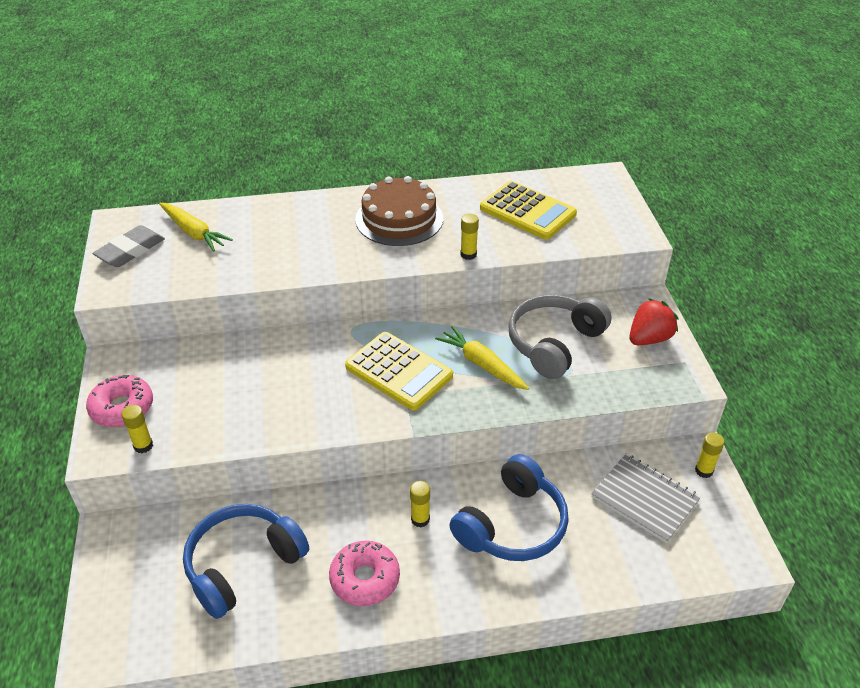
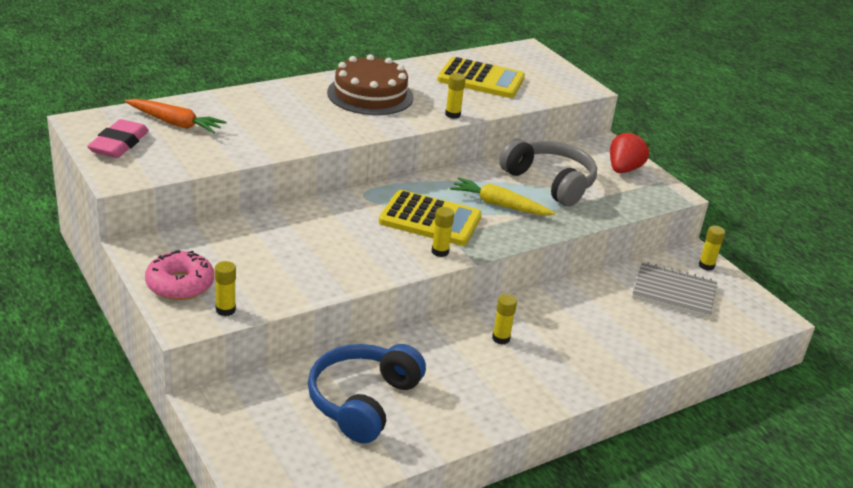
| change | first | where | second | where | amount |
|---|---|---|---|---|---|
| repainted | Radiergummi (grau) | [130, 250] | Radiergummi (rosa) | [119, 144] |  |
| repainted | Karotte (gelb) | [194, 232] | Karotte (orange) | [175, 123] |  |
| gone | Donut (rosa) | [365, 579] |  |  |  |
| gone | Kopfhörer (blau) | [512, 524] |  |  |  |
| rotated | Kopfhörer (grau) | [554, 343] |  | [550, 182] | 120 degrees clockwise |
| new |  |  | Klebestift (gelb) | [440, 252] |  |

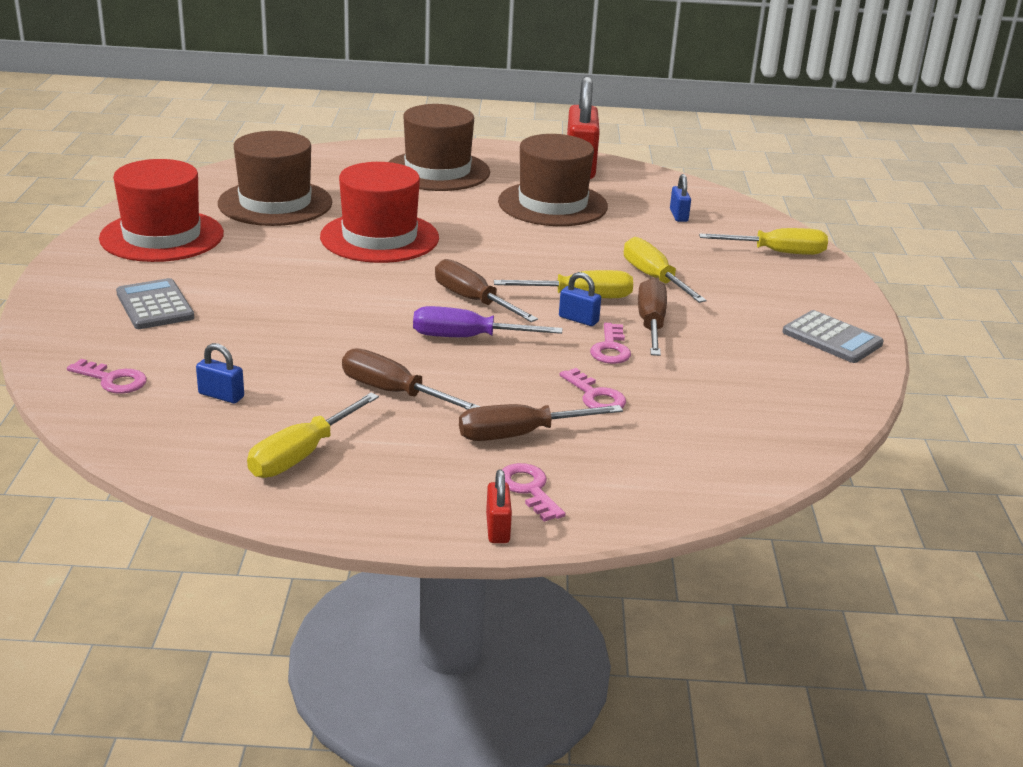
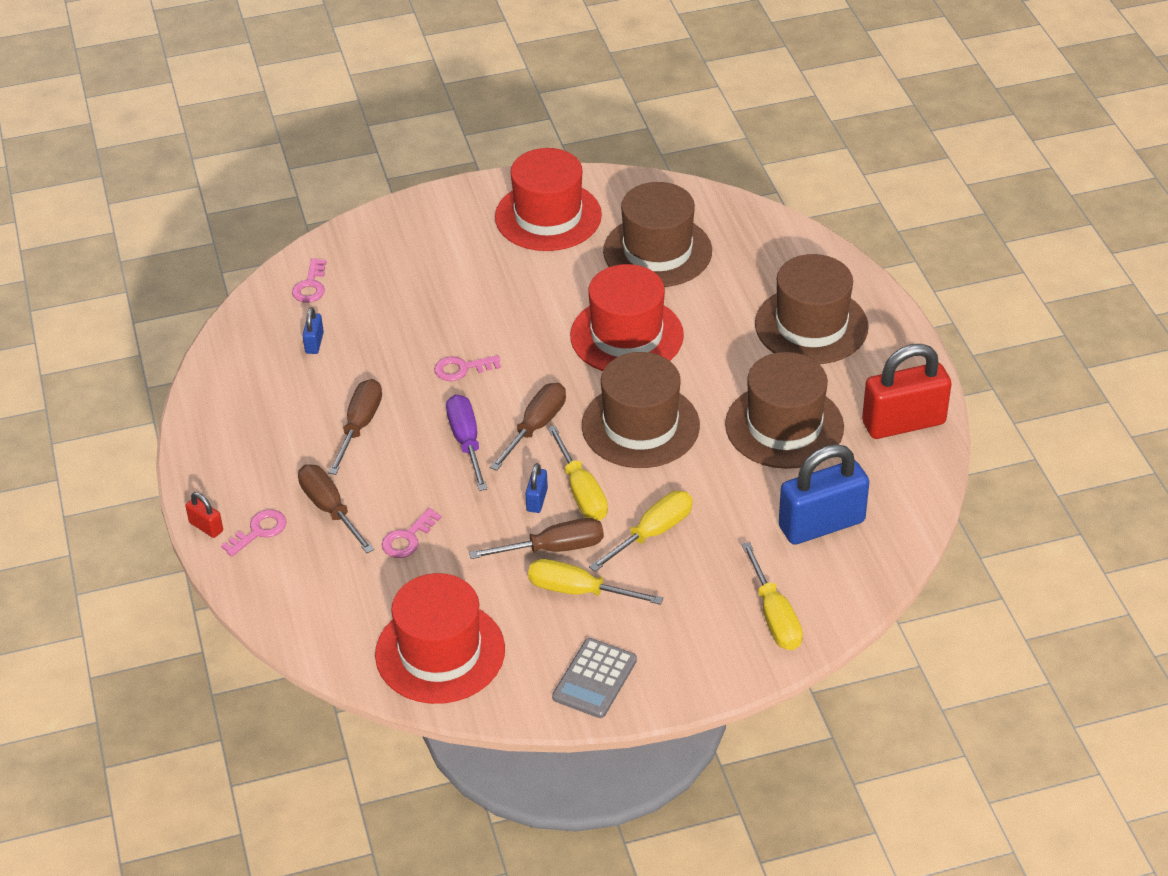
| change | first | where | second | where | amount |
|---|---|---|---|---|---|
| gone | Taschenrechner (grau) | [155, 305] |  |  |  |
| shifted | Schraubenzieher (gelb) | [301, 455] |  | [577, 591] |  |
| rotated | Vorhängeschloss (rot) | [497, 528] |  | [206, 527] | 60 degrees clockwise |
| shifted | Schlüssel (rosa) | [610, 349] |  | [462, 369] |  |
| scaled | Vorhängeschloss (blau) | [678, 215] |  | [821, 524] | x2.28 |
| new |  |  | Hut (rot) | [440, 652] |  |
| new |  |  | Hut (braun) | [640, 425] |  |

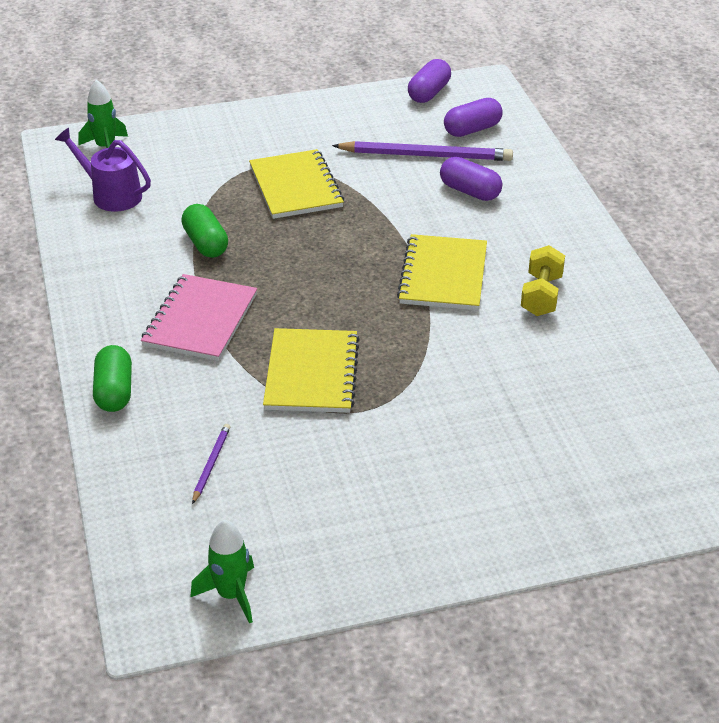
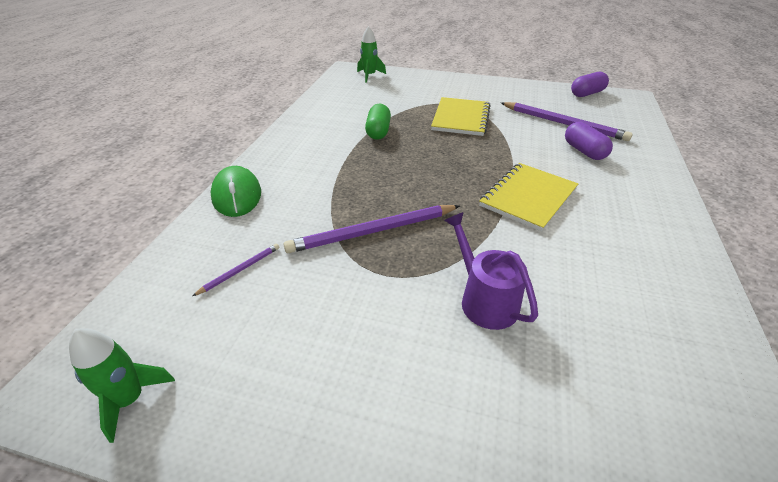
| change | first | where | second | where | amount |
|---|---|---|---|---|---|
| shifted | Gießkanne (lila) | [112, 195] |  | [484, 300] |  |
| swapped | Kapsel (grün) | [114, 391] | Computermaus (grün) | [237, 195] |  |
| gone | Notizbuch (rosa) | [200, 320] |  |  |  |
| swapped | Notizbuch (gelb) | [312, 373] | Bleistift (lila) | [373, 231] |  |
| gone | Kapsel (lila) | [472, 129] |  |  |  |
| gone | Hantel (gelb) | [541, 295] |  |  |  |

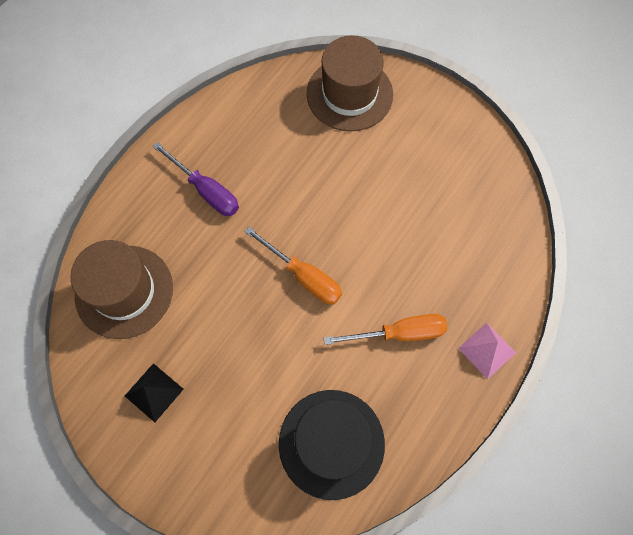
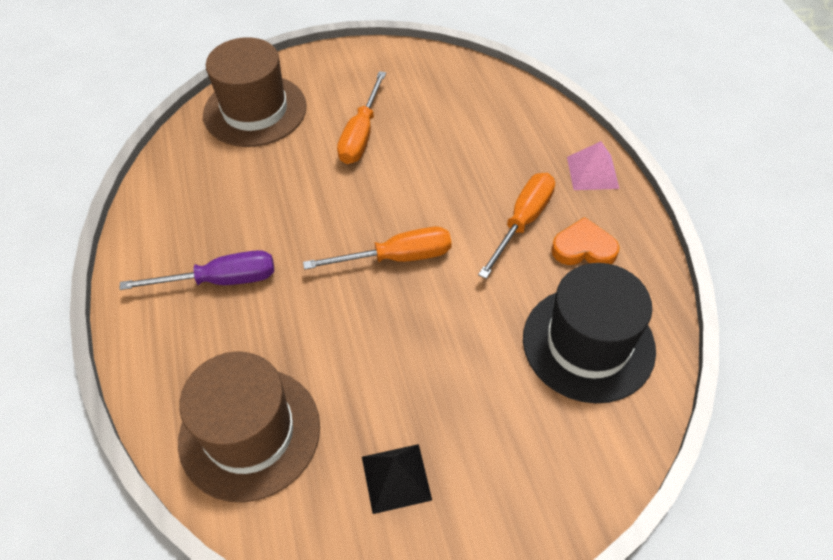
| change | first | where | second | where | amount |
|---|---|---|---|---|---|
| new |  |  | Schraubenzieher (orange) | [361, 134] |  |
| new |  |  | Herz (orange) | [583, 248] |  |

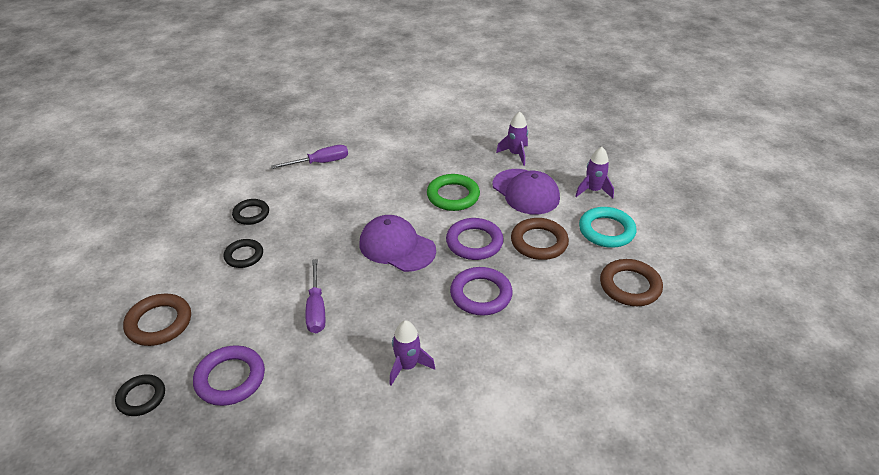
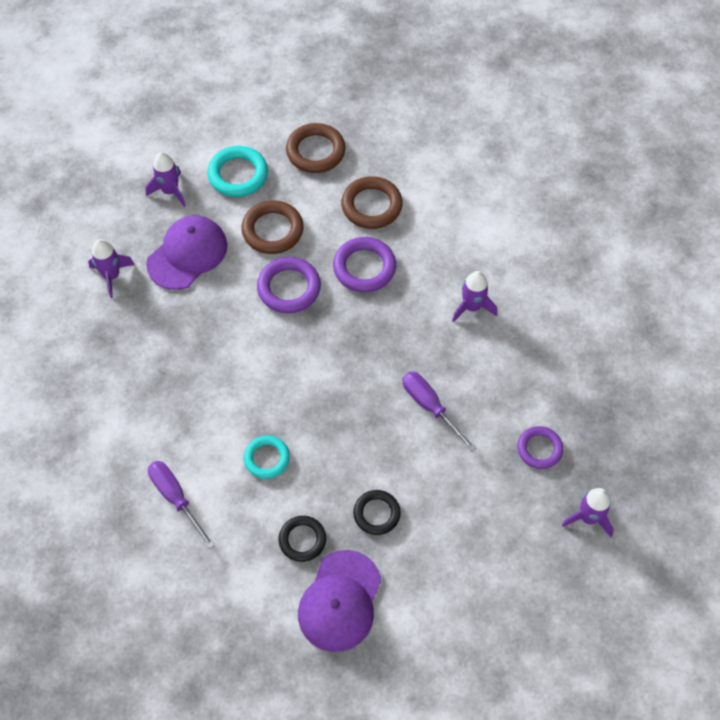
| change | first | where | second | where | amount |
|---|---|---|---|---|---|
| swapped | Ring (schwarz) | [141, 397] | Rakete (lila) | [588, 517] |  |
| shifted | Ring (braun) | [159, 323] |  | [371, 206] |  |
| scaled | Ring (lila) | [230, 378] |  | [539, 449] | x0.66 |
| rotated | Schraubenzieher (lila) | [316, 308] |  | [430, 407] | 105 degrees counterclockwise |
| shifted | Kappe (lila) | [397, 247] |  | [340, 601] |  |
| gone | Ring (grün) | [453, 196] |  |  |  |
| new |  |  | Ring (türkis) | [267, 458] |  |

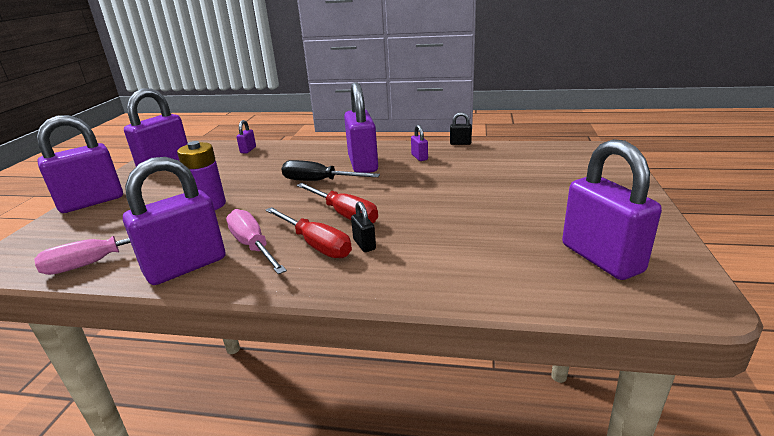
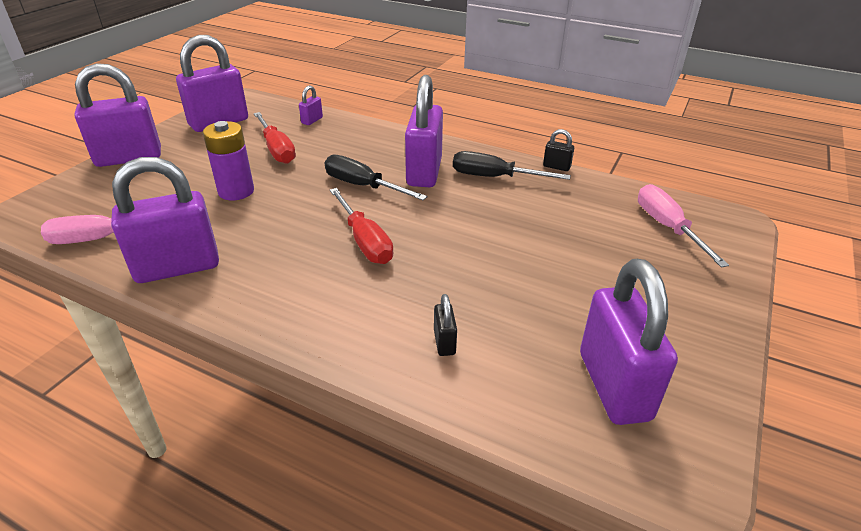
| change | first | where | second | where | amount |
|---|---|---|---|---|---|
| shifted | Schraubenzieher (rosa) | [253, 246] |  | [667, 227] |  |
| shifted | Schraubenzieher (rot) | [316, 244] |  | [277, 149] |  |
| shifted | Vorhängeschloss (schwarz) | [364, 244] |  | [444, 342] |  |
| swapped | Vorhängeschloss (lila) | [419, 157] | Schraubenzieher (schwarz) | [494, 177] |  |

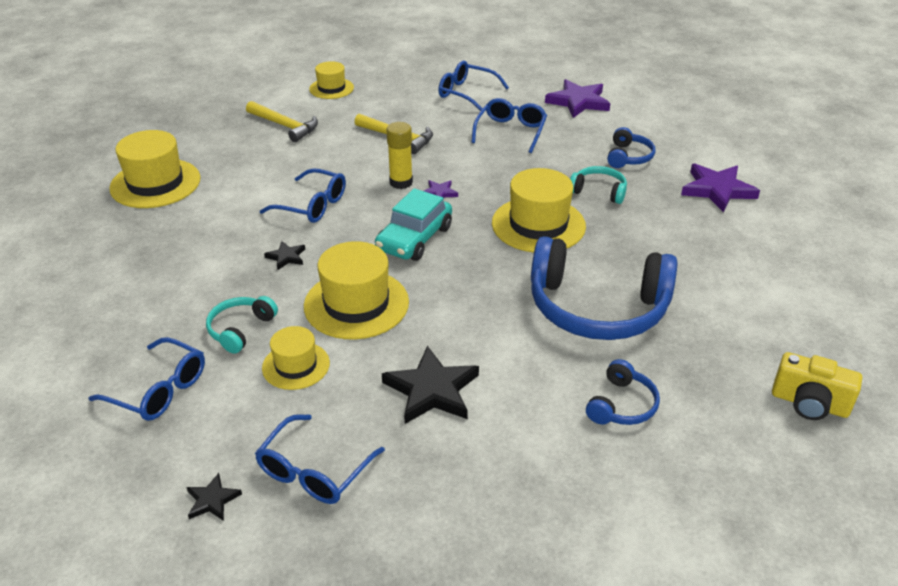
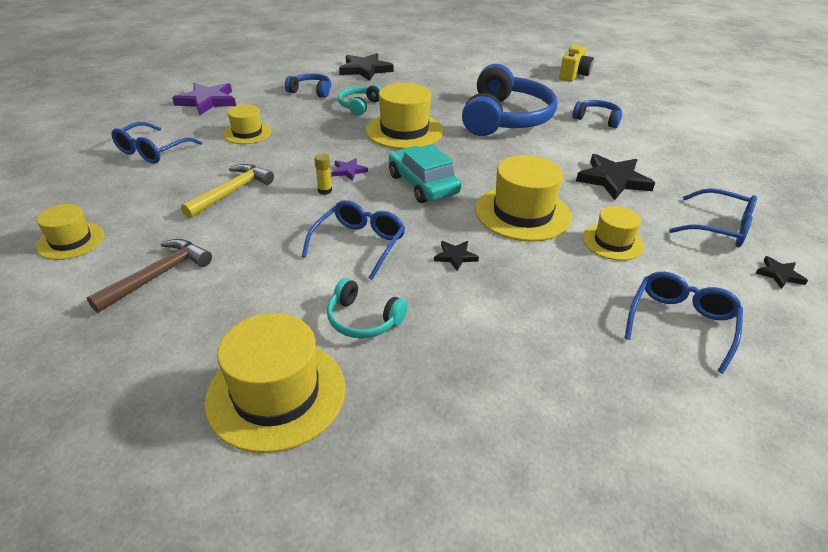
| change | first | where | second | where | amount |
|---|---|---|---|---|---|
| shifted | Kopfhörer (türkis) | [240, 329] |  | [363, 320] |  |
| repainted | Hammer (gelb) | [285, 126] | Hammer (braun) | [158, 275] |  |
| rotated | Auto (türkis) | [414, 238] |  | [423, 184] | 150 degrees counterclockwise |
| scaled | Klebestift (gelb) | [401, 182] |  | [325, 191] | x0.59 |
| swapped | Brille (blau) | [511, 131] | Hut (gelb) | [247, 133] |  |
| repainted | Stern (lila) | [717, 190] | Stern (schwarz) | [365, 70] |  |

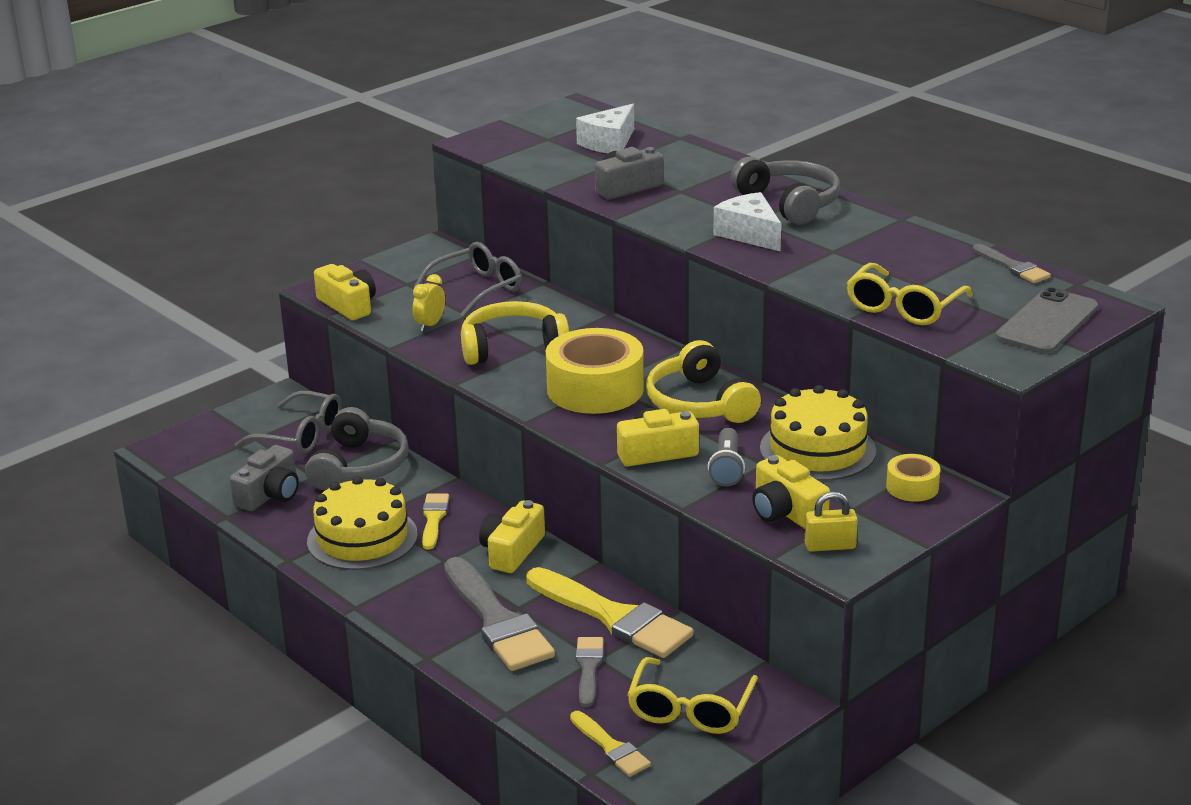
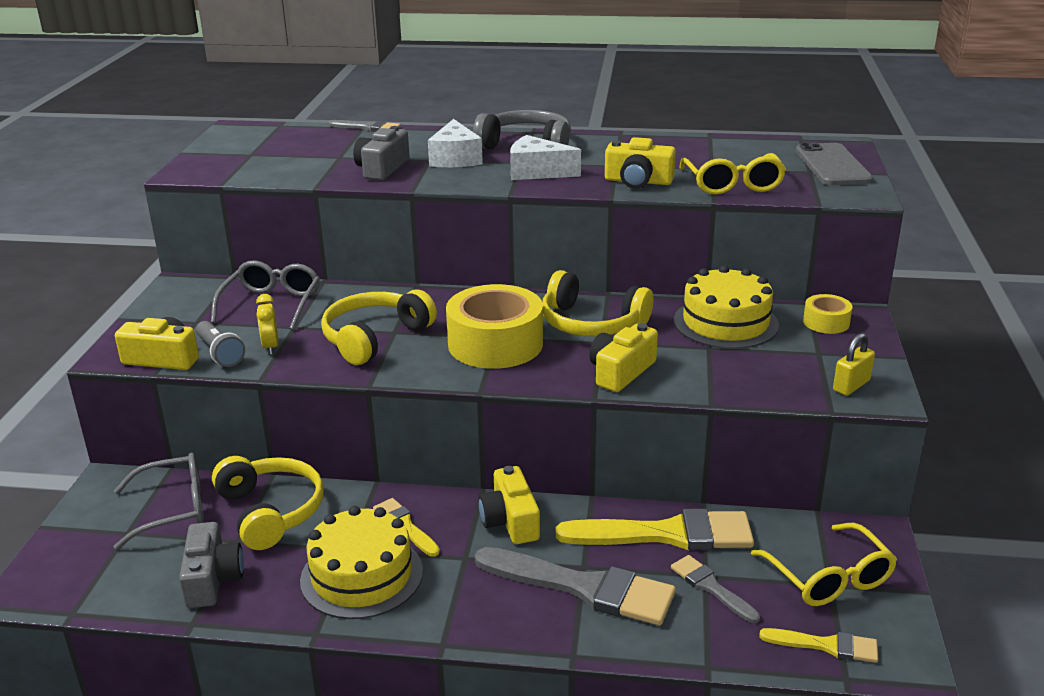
| change | first | where | second | where | amount |
|---|---|---|---|---|---|
| repainted | Kopfhörer (grau) | [359, 466] | Kopfhörer (gelb) | [270, 511] |  |
| shifted | Käse (weiß) | [609, 143] |  | [455, 158] |  |
| shifted | Taschenlampe (grau) | [726, 468] |  | [220, 353] |  |
| shifted | Kamera (gelb) | [786, 512] |  | [638, 181] |  |
| shifted | Pinsel (grau) | [1012, 267] |  | [368, 127] |  |

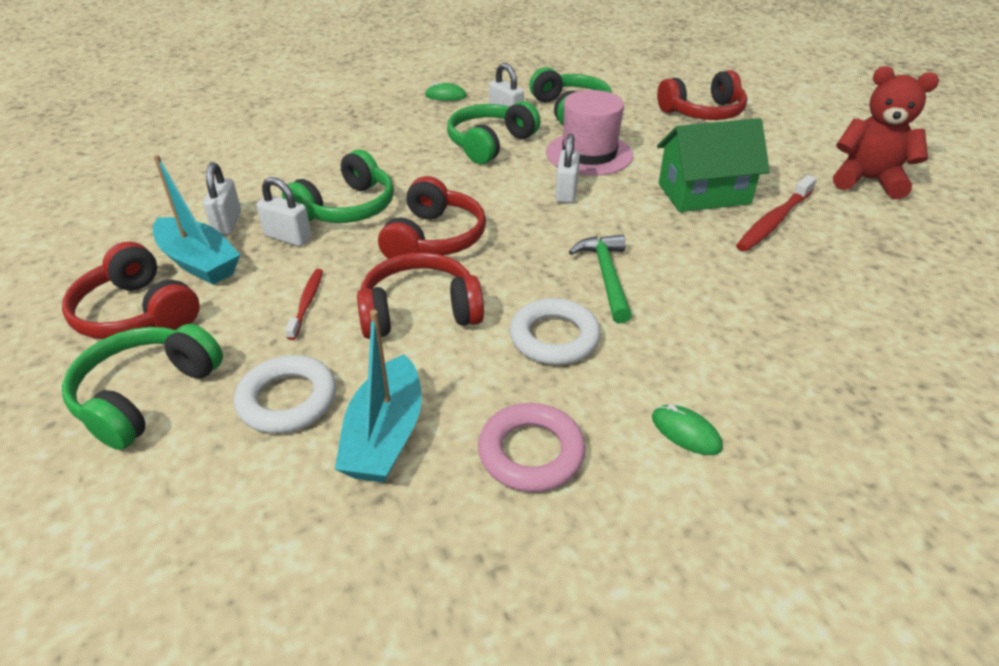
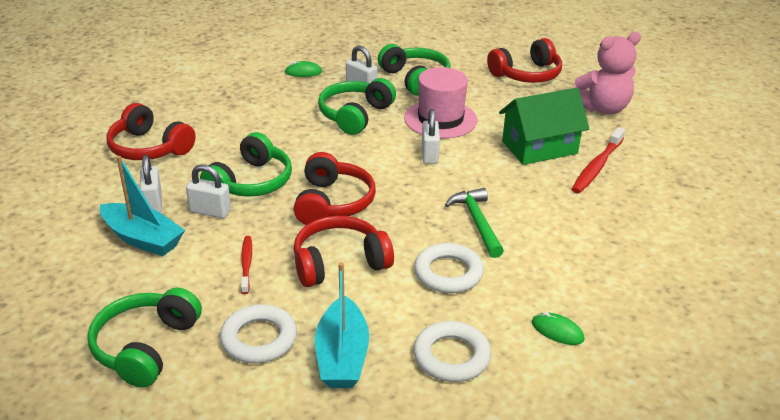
| change | first | where | second | where | amount |
|---|---|---|---|---|---|
| shifted | Kopfhörer (rot) | [137, 313] |  | [149, 148] |  |
| repainted | Ring (rosa) | [531, 452] | Ring (weiß) | [451, 356] |  |
| gone | Teddybär (rot) | [868, 180] |  |  |  |
| new |  |  | Teddybär (rosa) | [602, 108] |  |

